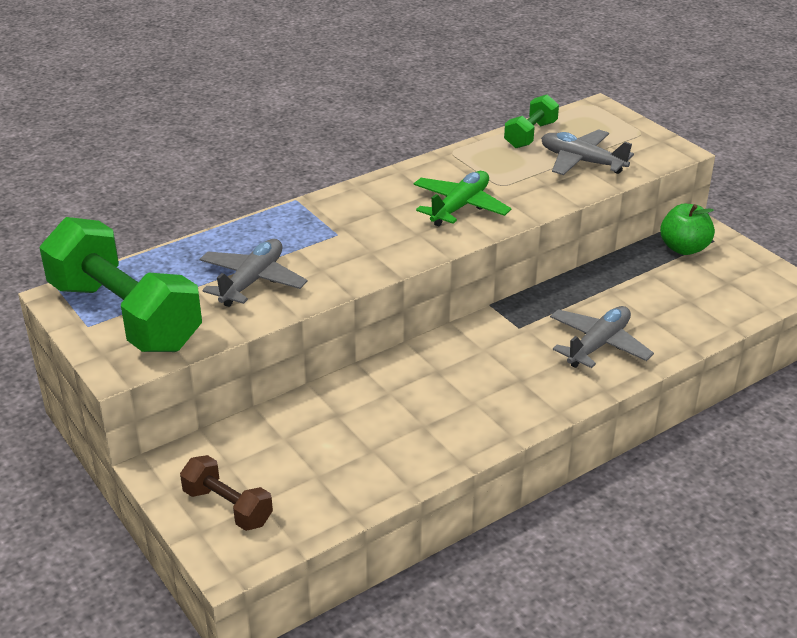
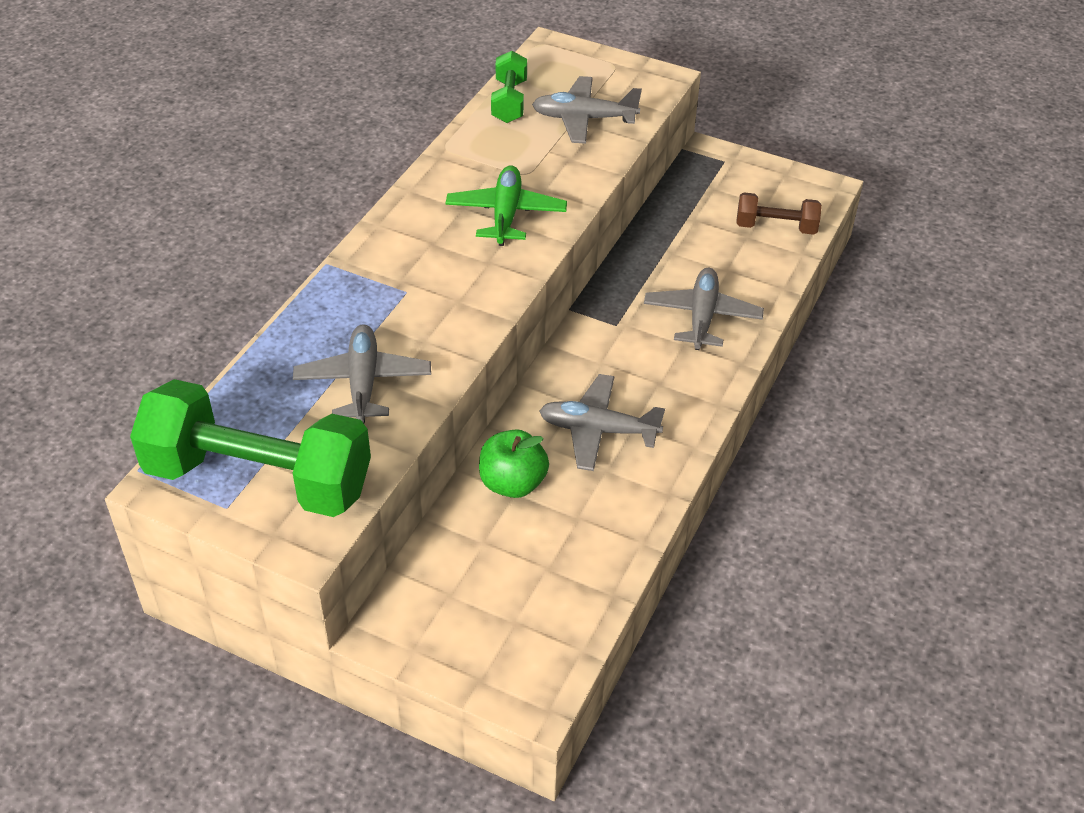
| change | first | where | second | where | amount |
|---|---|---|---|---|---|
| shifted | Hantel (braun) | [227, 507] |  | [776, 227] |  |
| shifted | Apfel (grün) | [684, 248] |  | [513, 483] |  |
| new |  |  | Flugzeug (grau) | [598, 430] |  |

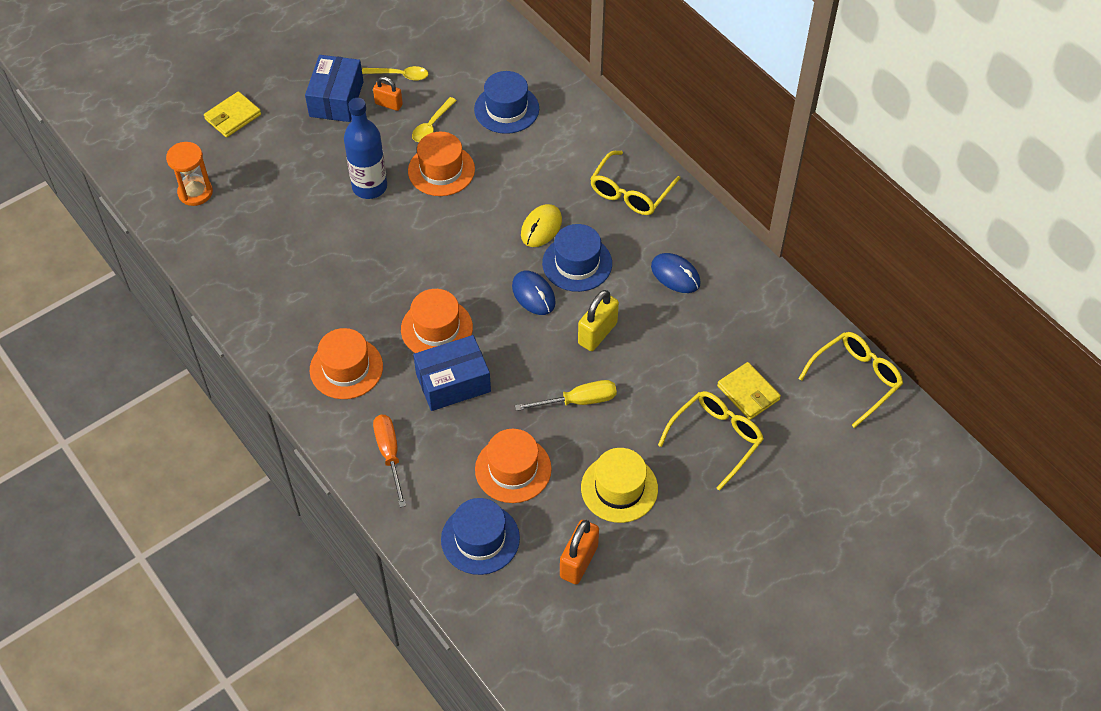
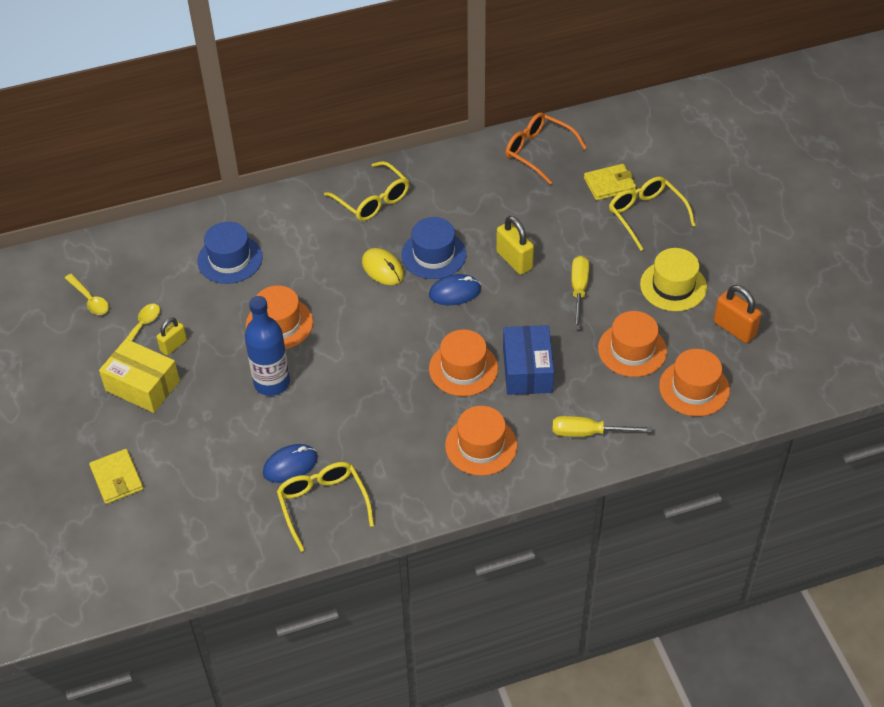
| change | first | where | second | where | amount |
|---|---|---|---|---|---|
| gone | Sanduhr (orange) | [195, 192] |  |  |  |
| repainted | Schachtel (blau) | [336, 99] | Schachtel (gelb) | [142, 386] |  |
| repainted | Vorhängeschloss (orange) | [388, 104] | Vorhängeschloss (gelb) | [173, 345] |  |
| repainted | Schraubenzieher (orange) | [389, 455] | Schraubenzieher (gelb) | [588, 433] |  |
| shifted | Löffel (gelb) | [432, 125] |  | [90, 299] |  |
| repainted | Hut (blau) | [480, 539] | Hut (orange) | [694, 388] |  |
| shifted | Computermaus (blau) | [675, 275] |  | [290, 465] |  |
| shifted | Brille (gelb) | [856, 379] |  | [323, 504] |  |
| new |  |  | Brille (orange) | [538, 151] |  |

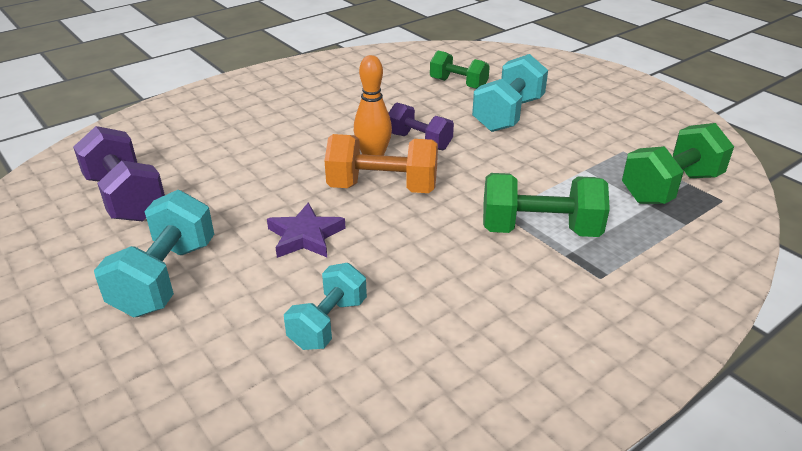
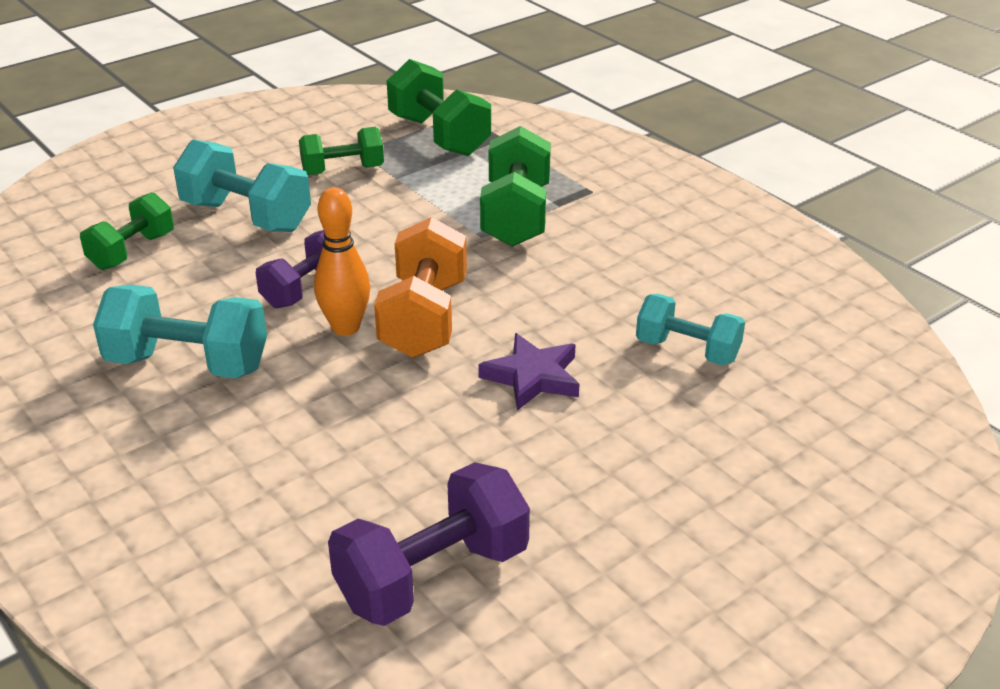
| change | first | where | second | where | amount |
|---|---|---|---|---|---|
| shifted | Hantel (türkis) | [166, 278] |  | [188, 364] |  |
| new |  |  | Hantel (grün) | [343, 170] |  |

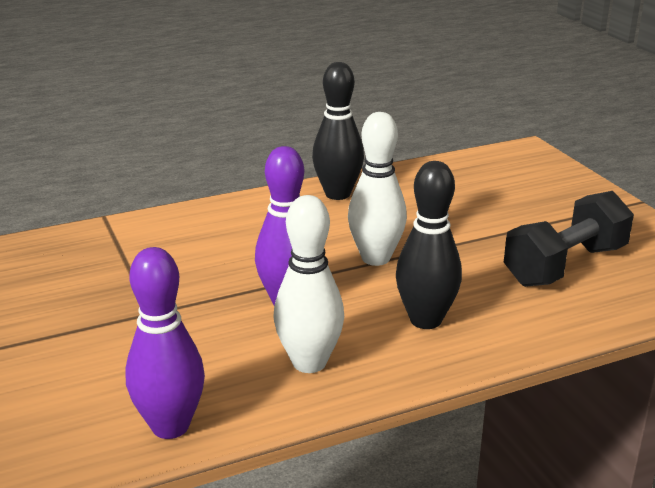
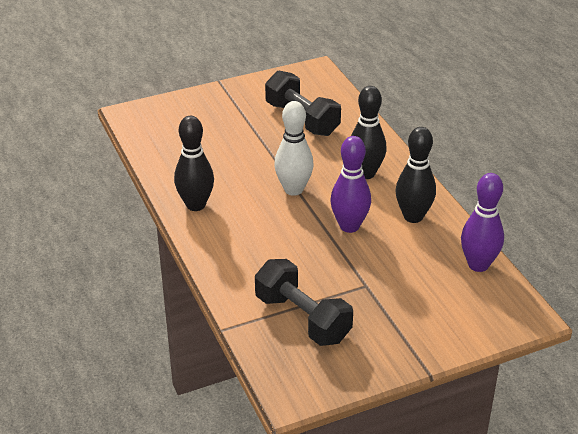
| change | first | where | second | where | amount |
|---|---|---|---|---|---|
| repainted | Bowlingkegel (weiß) | [309, 363] | Bowlingkegel (schwarz) | [413, 216] |  |
| new |  |  | Hantel (schwarz) | [302, 318] |  |

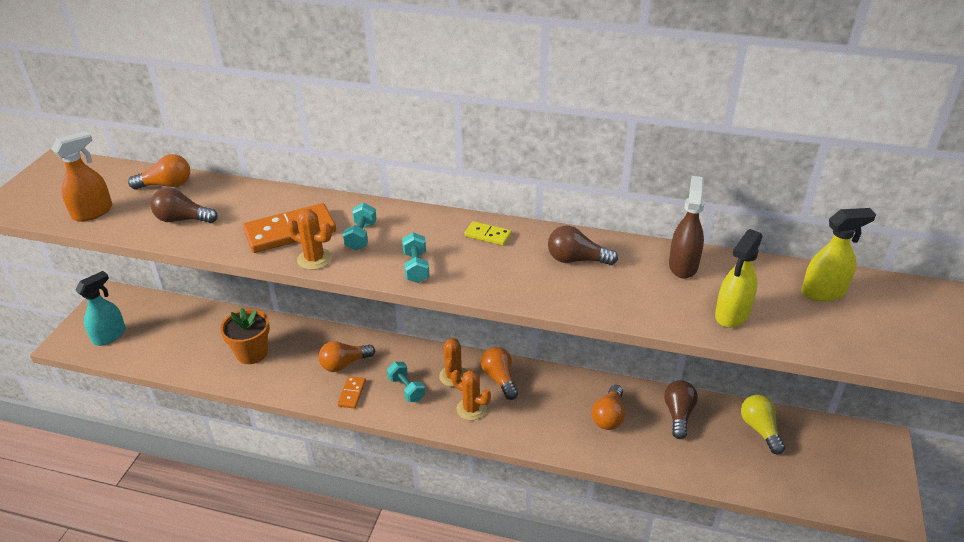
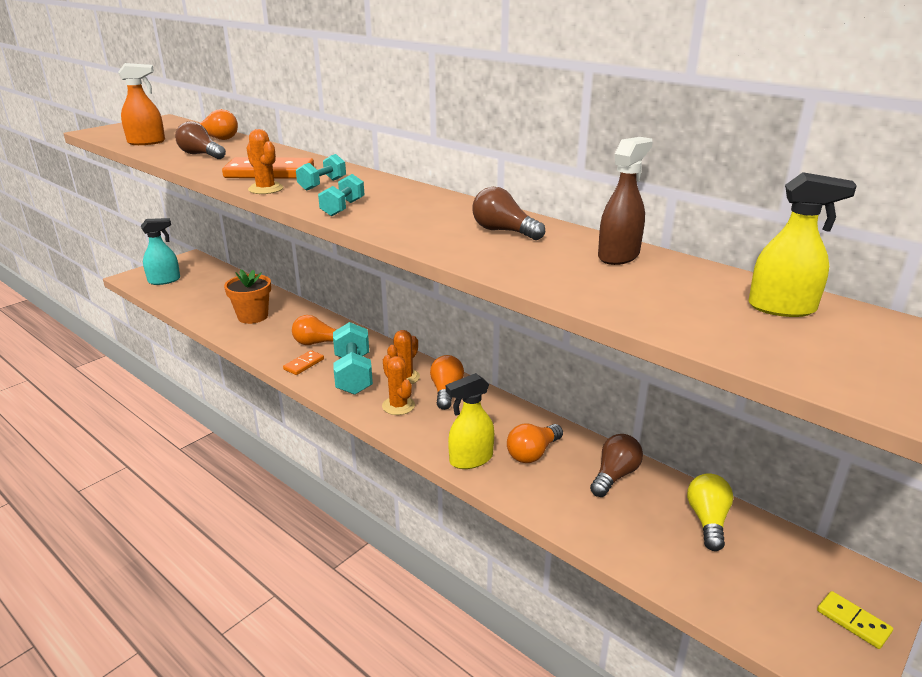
| change | first | where | second | where | amount |
|---|---|---|---|---|---|
| scaled | Hantel (türkis) | [406, 389] |  | [353, 374] | x1.74 |
| shifted | Dominostein (gelb) | [488, 235] |  | [853, 621] |  |
| shifted | Sprühflasche (gelb) | [732, 314] |  | [470, 459] |  |

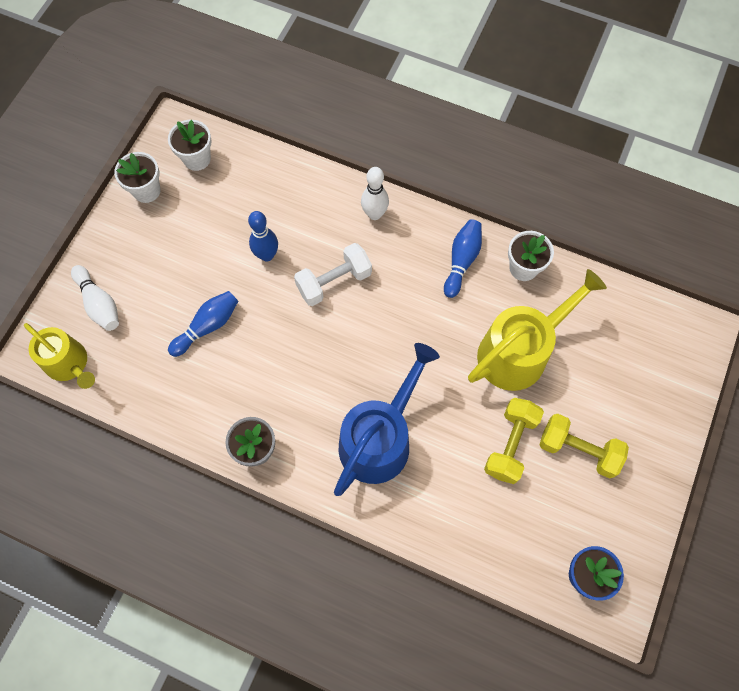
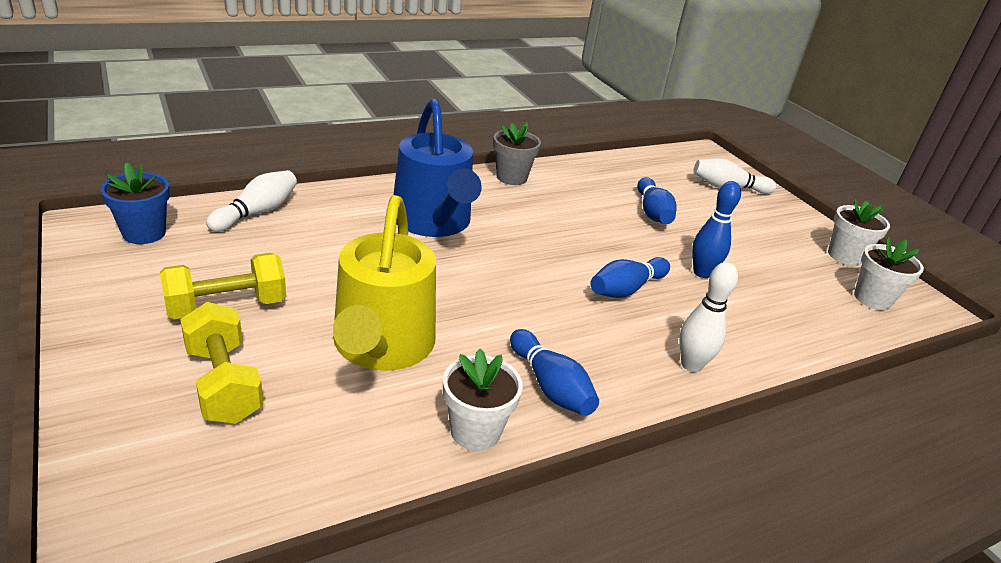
| change | first | where | second | where | amount |
|---|---|---|---|---|---|
| gone | Gießkanne (gelb) | [69, 364] |  |  |  |
| swapped | Hantel (weiß) | [334, 282] | Bowlingkegel (blau) | [626, 289] |  |
| shifted | Hantel (gelb) | [510, 444] |  | [224, 383] |  |
| new |  |  | Bowlingkegel (weiß) | [257, 212] |  |

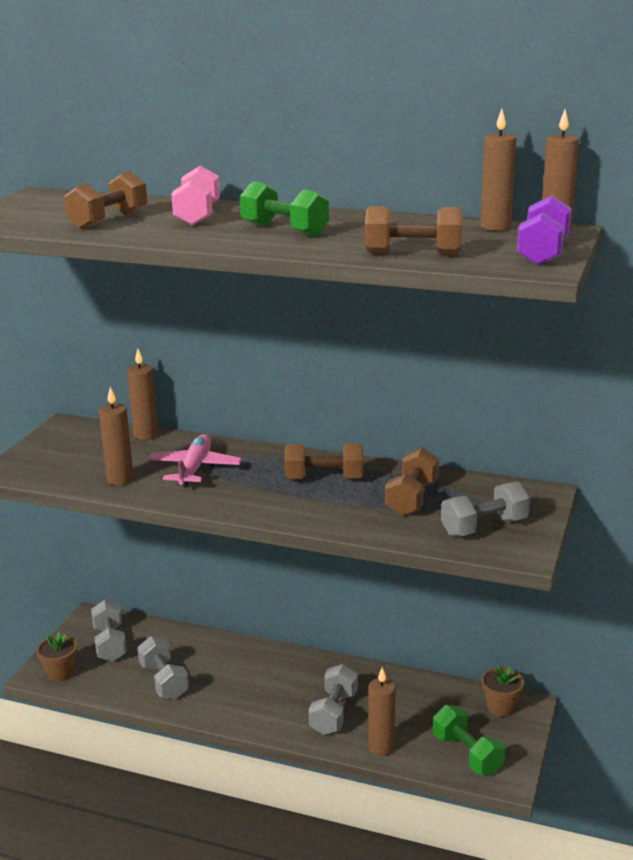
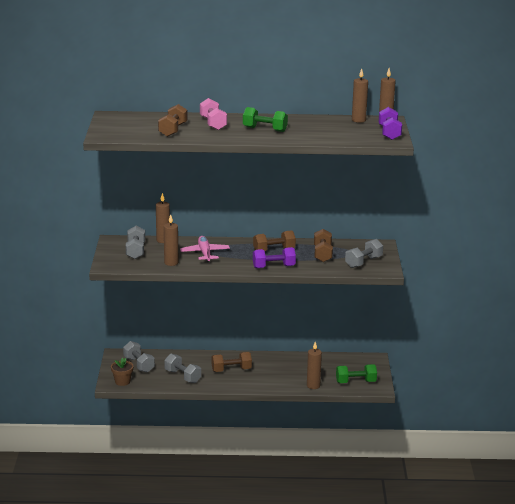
| change | first | where | second | where | amount |
|---|---|---|---|---|---|
| shifted | Hantel (grau) | [333, 713] |  | [135, 251] |  |
| shifted | Hantel (braun) | [413, 254] |  | [231, 370] |  |
| rotated | Hantel (grün) | [467, 754] |  | [355, 382] | 45 degrees counterclockwise |
| gone | Blumentopf (braun) | [501, 707] |  |  |  |
| new |  |  | Hantel (lila) | [273, 267] |  |

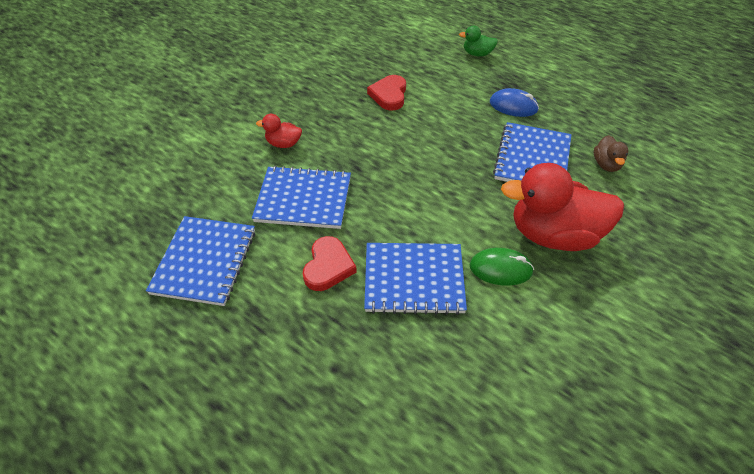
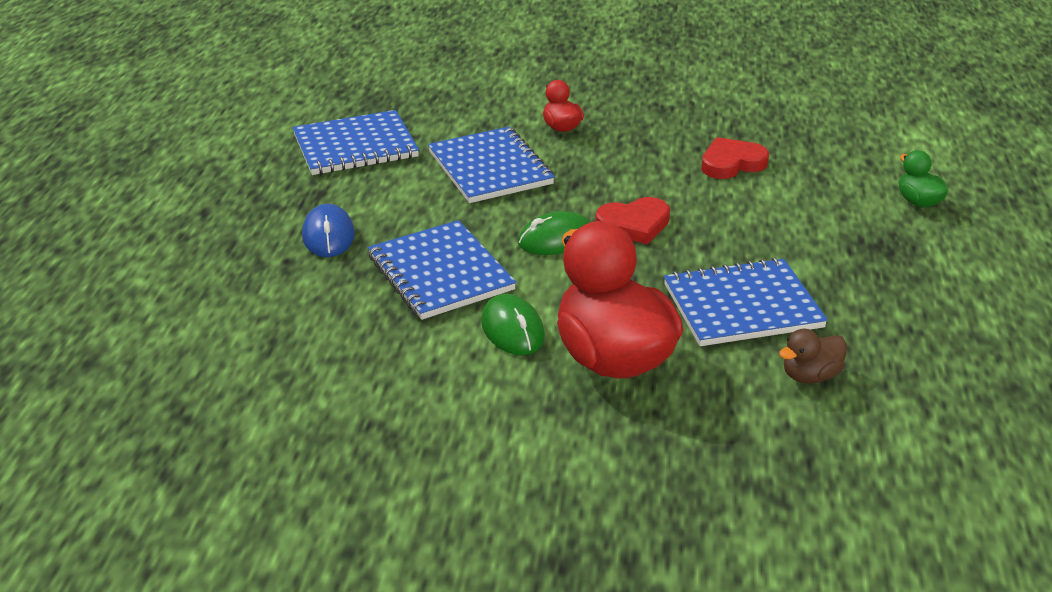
| change | first | where | second | where | amount |
|---|---|---|---|---|---|
| shifted | Herz (rot) | [328, 266] |  | [634, 224] |  |
| shifted | Computermaus (blau) | [513, 106] |  | [328, 235] |  |
| new |  |  | Computermaus (grün) | [556, 239] |  |

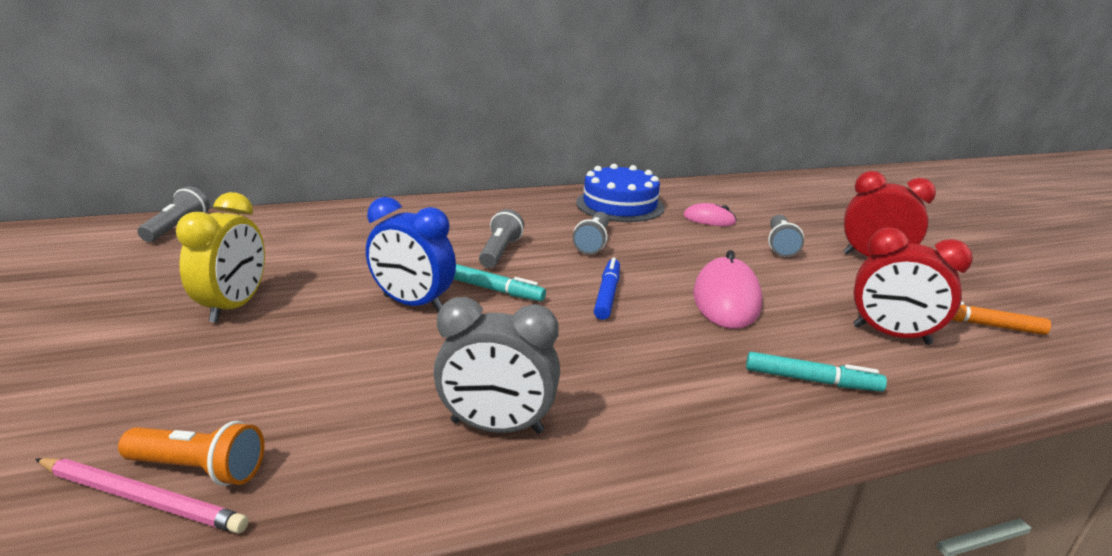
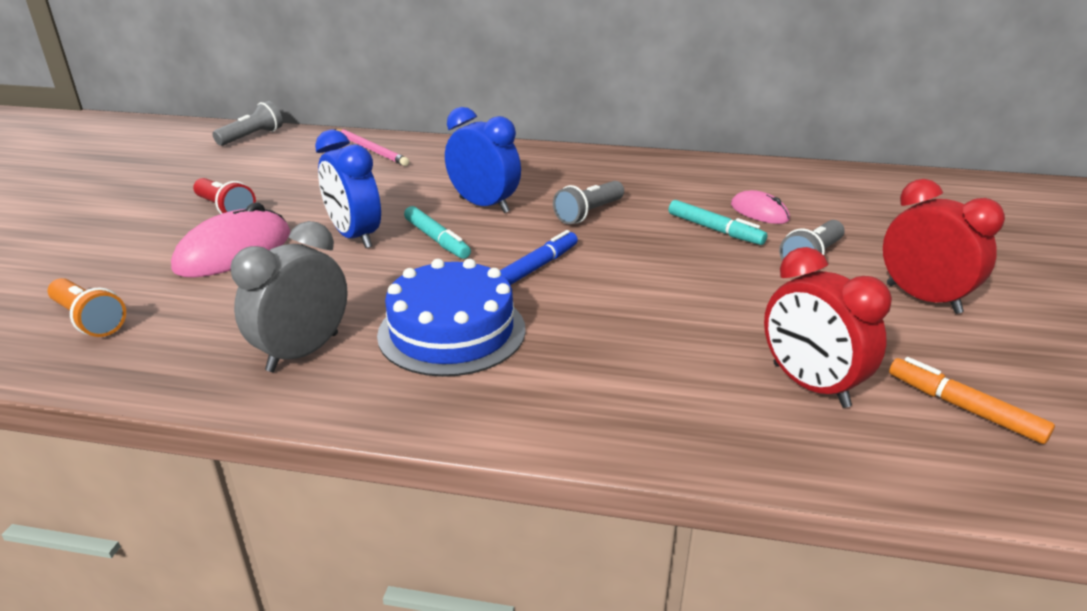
| change | first | where | second | where | amount |
|---|---|---|---|---|---|
| shifted | Bleistift (rosa) | [142, 498] |  | [371, 149] |  |
| swapped | Wecker (gelb) | [234, 306] | Taschenlampe (rot) | [225, 209] |  |
| rotated | Wecker (grau) | [497, 427] |  | [303, 352] | 90 degrees clockwise |
| swapped | Taschenlampe (grau) | [500, 252] | Wecker (blau) | [484, 205] |  |
| shifted | Kuchen (blau) | [619, 205] |  | [452, 331] |  |
| shifted | Computermaus (rosa) | [726, 299] |  | [234, 251] |  |
| shifted | Filzstift (türkis) | [811, 380] |  | [715, 230] |  |

